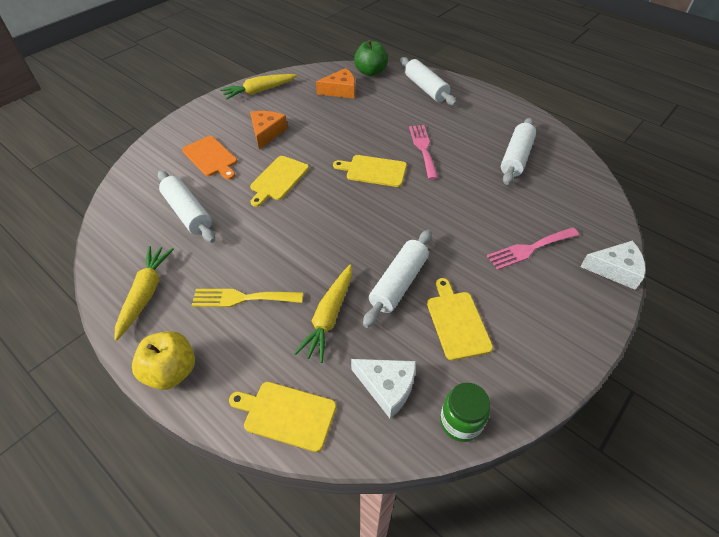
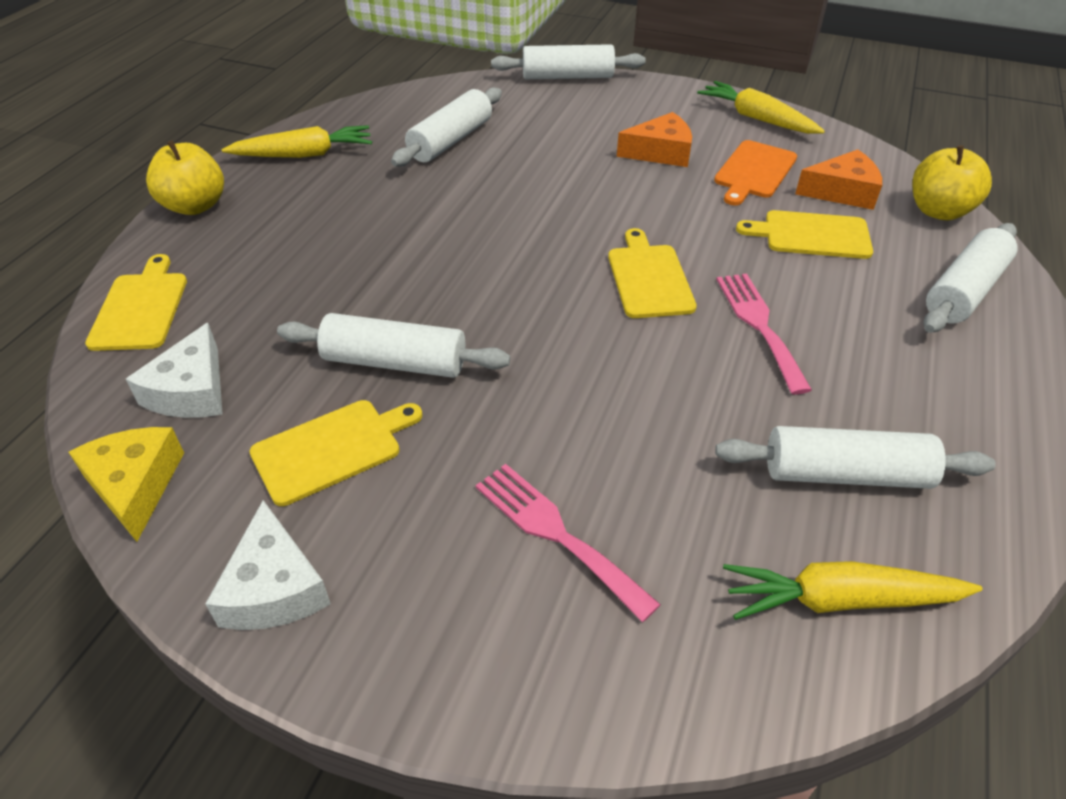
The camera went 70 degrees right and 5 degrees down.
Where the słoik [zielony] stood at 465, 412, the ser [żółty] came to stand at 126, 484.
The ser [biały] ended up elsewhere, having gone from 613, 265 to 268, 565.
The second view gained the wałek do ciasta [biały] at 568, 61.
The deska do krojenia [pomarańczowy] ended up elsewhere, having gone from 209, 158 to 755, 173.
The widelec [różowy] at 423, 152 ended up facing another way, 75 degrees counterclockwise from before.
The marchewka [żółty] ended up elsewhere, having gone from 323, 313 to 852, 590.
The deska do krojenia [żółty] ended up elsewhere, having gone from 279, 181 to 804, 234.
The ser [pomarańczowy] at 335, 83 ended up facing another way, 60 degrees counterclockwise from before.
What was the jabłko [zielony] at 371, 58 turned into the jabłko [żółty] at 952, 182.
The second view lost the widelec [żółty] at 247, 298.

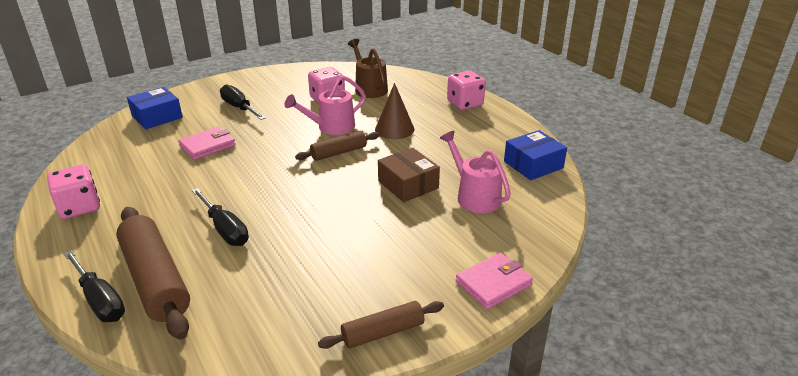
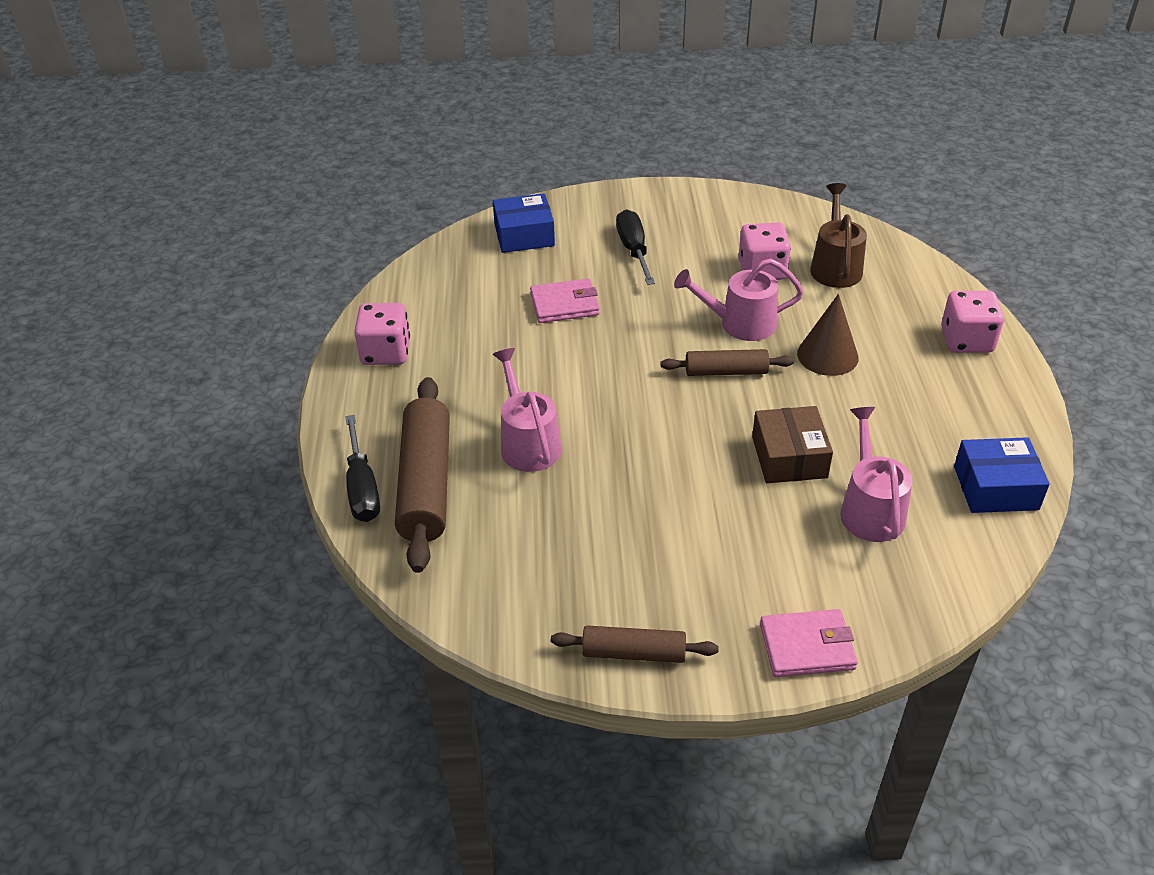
The camera went 30 degrees right and 10 degrees up.
Where the śrubokręt [czarny] stood at 220, 217, the konewka [różowy] came to stand at 527, 410.

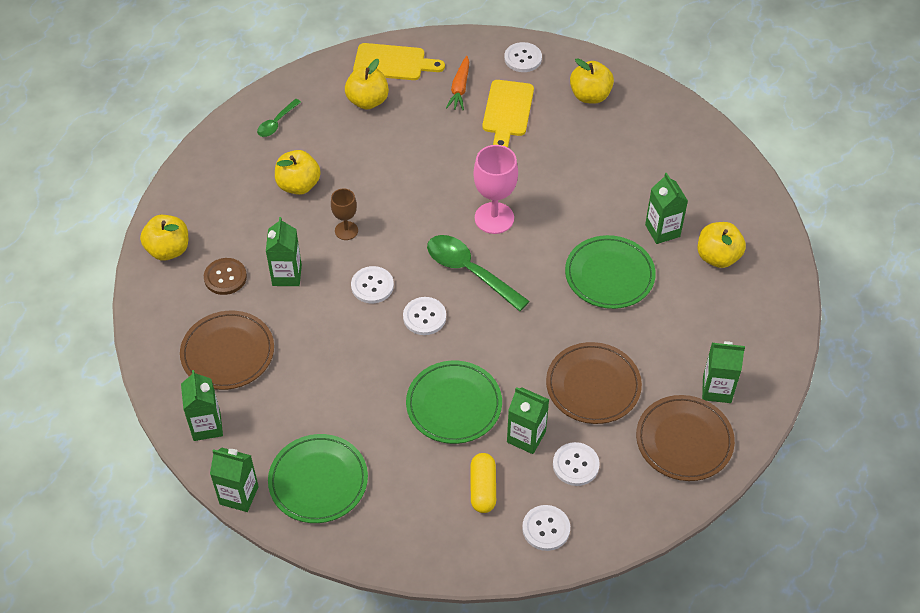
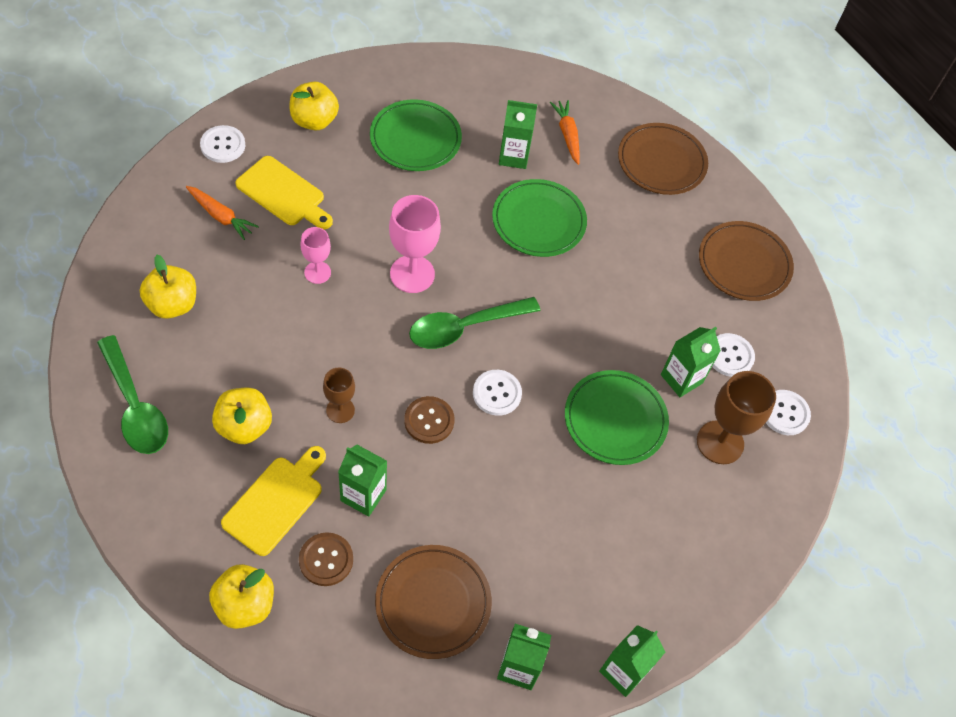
The camera went 70 degrees left and 5 degrees up.
The size of the łyżka [zielony] at 279, 118 changed by a factor of 1.84.
The deska do krojenia [żółty] ended up elsewhere, having gone from 399, 61 to 273, 501.
The second view gained the kielich [różowy] at 316, 255.
The talerz [zielony] ended up elsewhere, having gone from 318, 478 to 416, 135.
What was the guzik [biały] at 372, 285 turned into the guzik [brązowy] at 429, 420.
Where the jabłko [żółty] stood at 722, 245, the marchewka [pomarańczowy] came to stand at 565, 132.
The talerz [brązowy] ended up elsewhere, having gone from 594, 383 to 663, 159.
Where the kapsułka [żółty] stood at 483, 483, the kielich [brązowy] came to stand at 736, 417.
The second view lost the karton mleka [zielony] at 723, 372.

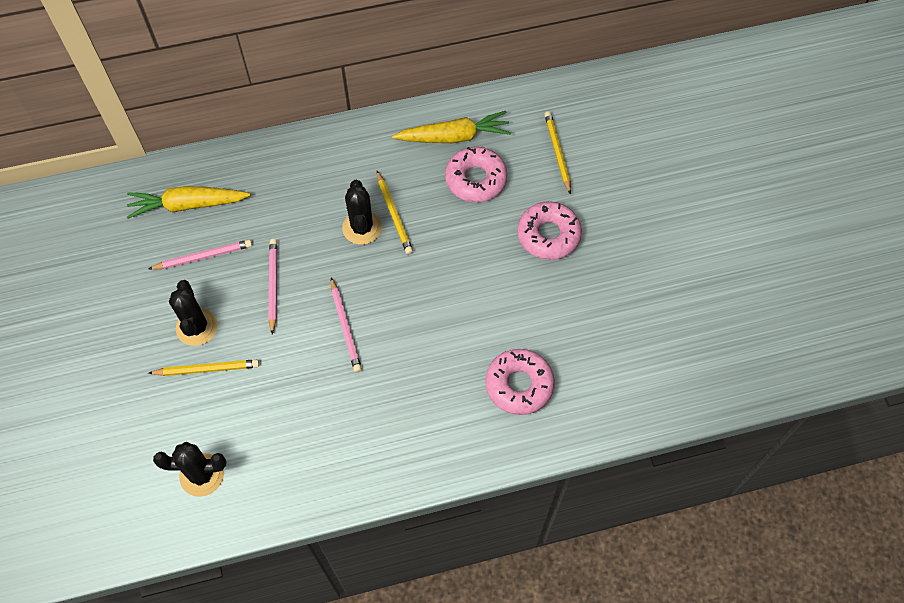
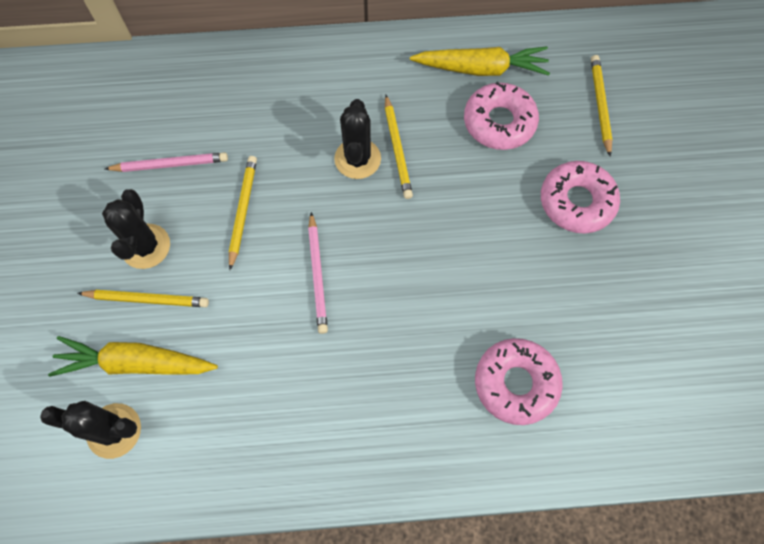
The camera went 10 degrees right and 5 degrees up.
The marchewka [żółty] ended up elsewhere, having gone from 188, 202 to 133, 356.
What was the ołówek [różowy] at 272, 287 turned into the ołówek [żółty] at 243, 213.

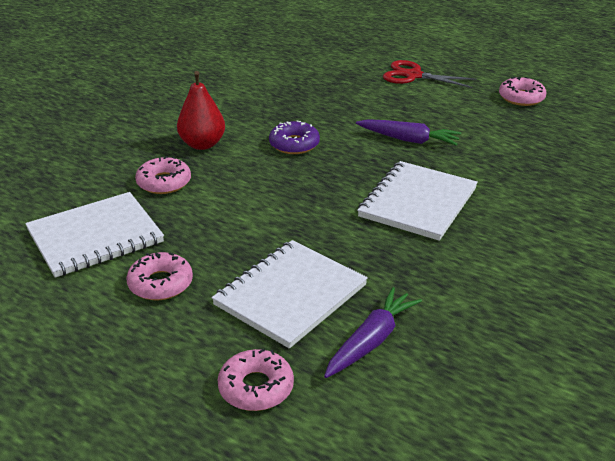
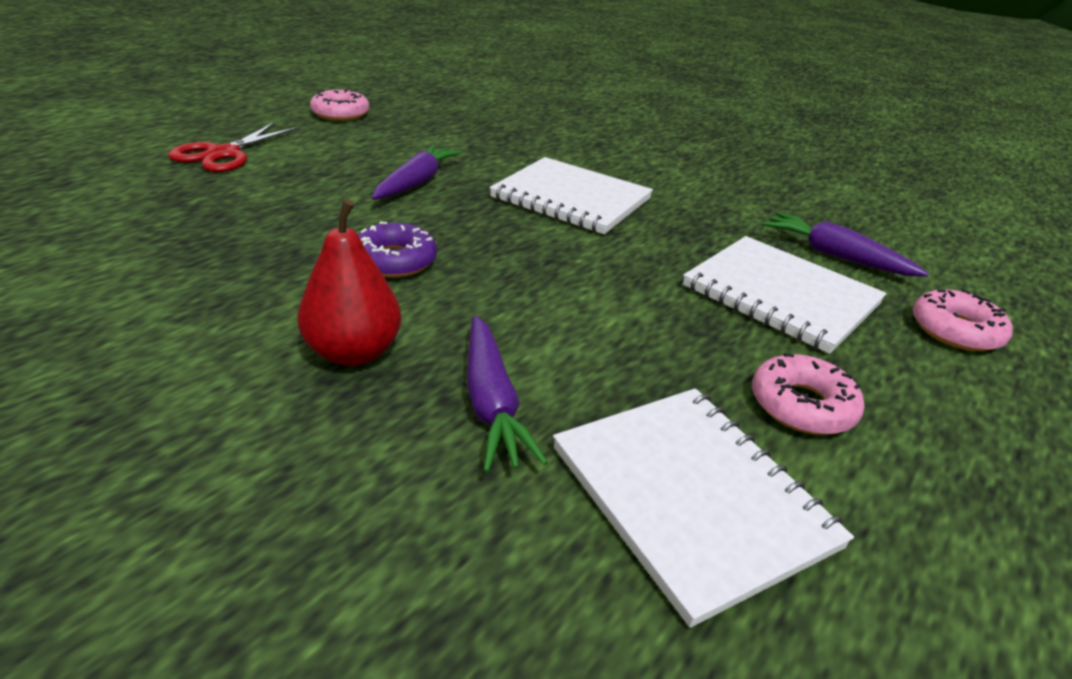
The camera went 90 degrees left and 0 degrees up.
Where the donut [różowy] stood at 163, 175, the marchewka [fioletowy] came to stand at 507, 394.

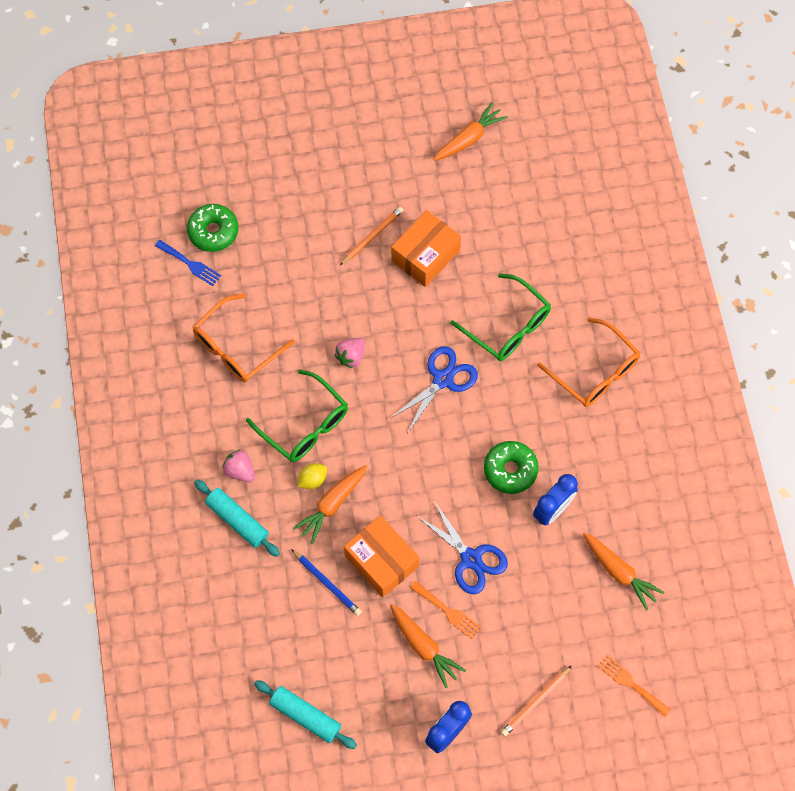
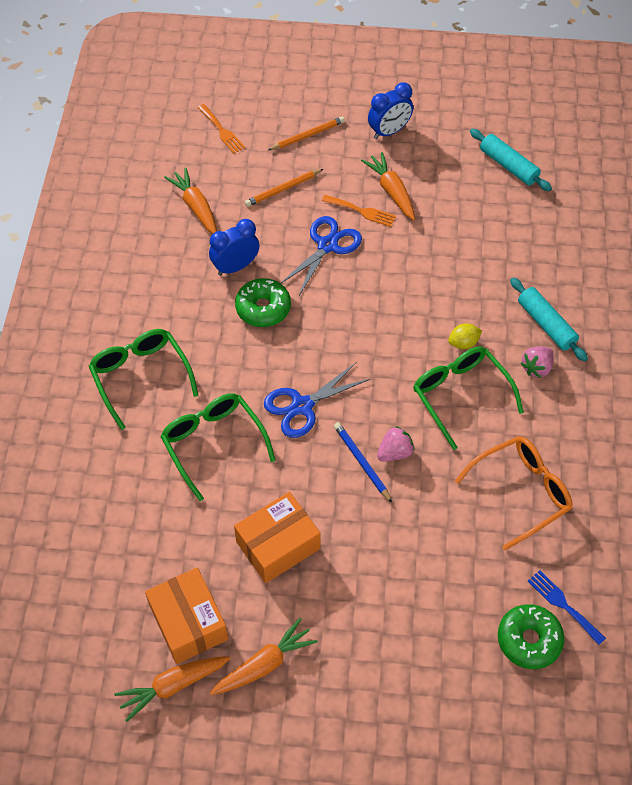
The camera went 165 degrees left and 10 degrees down.
What was the okulary [pomarańczowy] at 588, 362 turned into the okulary [zielony] at 144, 379.
The pudełko [pomarańczowy] ended up elsewhere, having gone from 381, 556 to 186, 615.
The marchewka [pomarańczowy] ended up elsewhere, having gone from 330, 504 to 264, 656.
The ołówek [pomarańczowy] ended up elsewhere, having gone from 371, 236 to 284, 188.
The nożyczki [niebieski] at 462, 547 ended up facing another way, 60 degrees clockwise from before.
The widelec [pomarańczowy] at 446, 610 ended up facing another way, 150 degrees clockwise from before.
The ołówek [niebieski] ended up elsewhere, having gone from 326, 582 to 363, 462.
The truskawka [różowy] at 238, 466 ended up facing another way, 75 degrees clockwise from before.

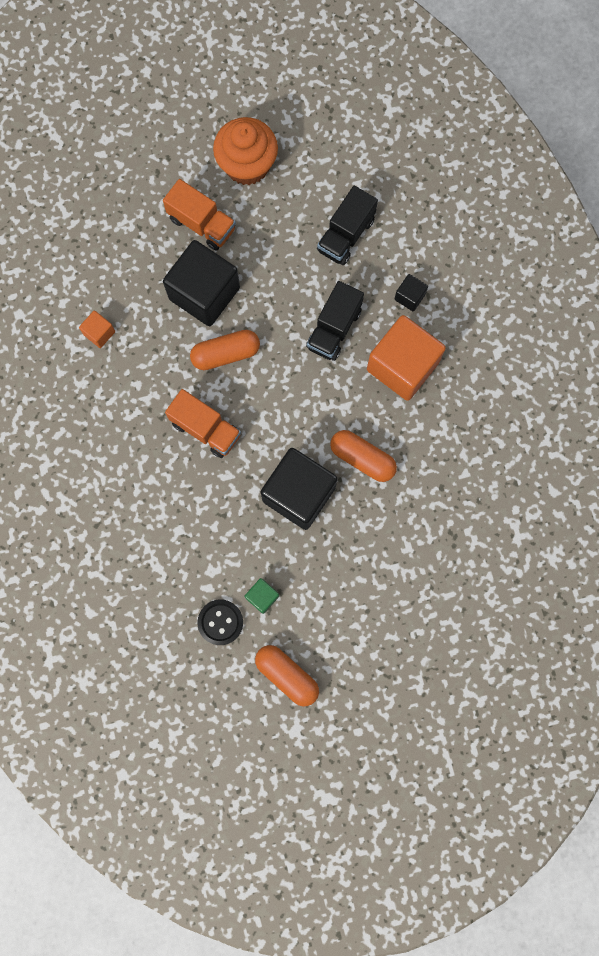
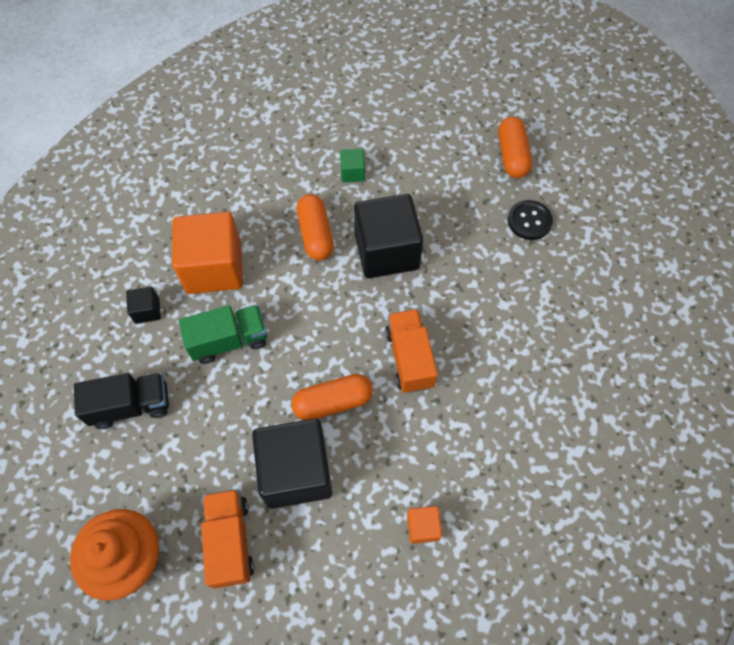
The camera went 135 degrees left and 15 degrees down.
What was the ciężarówka [czarny] at 335, 321 turned into the ciężarówka [zielony] at 223, 334.
The kapsułka [pomarańczowy] at 225, 350 ended up facing another way, 45 degrees counterclockwise from before.
The sześcian [zielony] ended up elsewhere, having gone from 262, 596 to 352, 165.

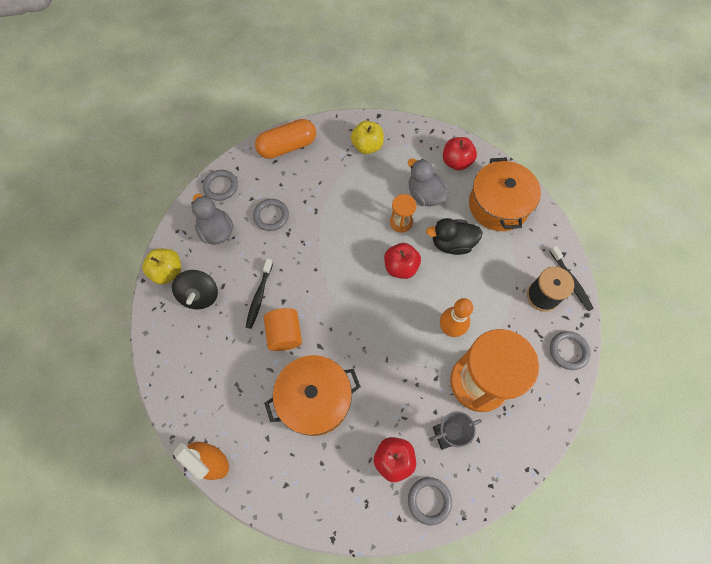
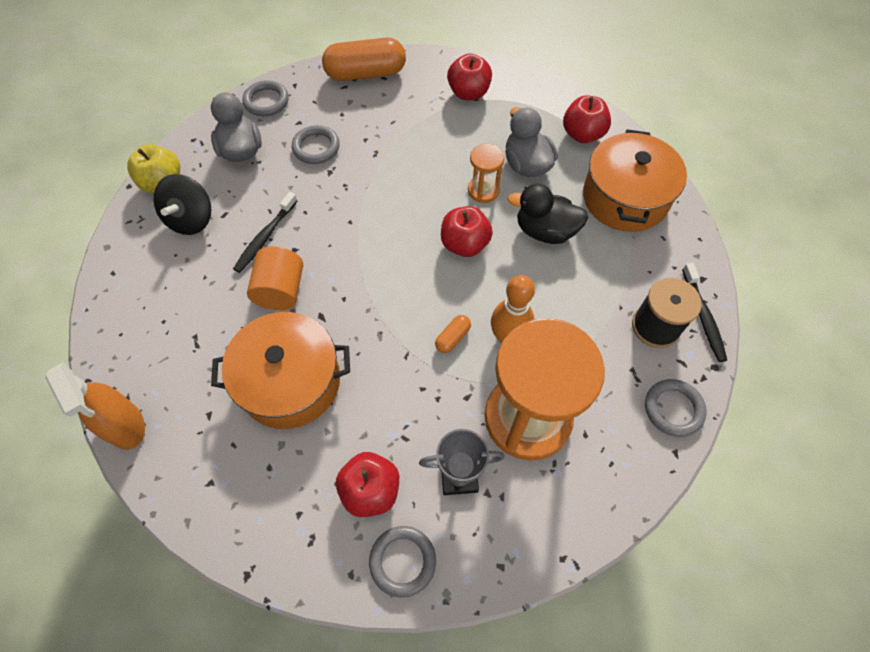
The camera went 15 degrees right and 5 degrees down.
The second view gained the kapsułka [pomarańczowy] at 453, 334.
What was the jabłko [żółty] at 367, 137 turned into the jabłko [czerwony] at 469, 77.

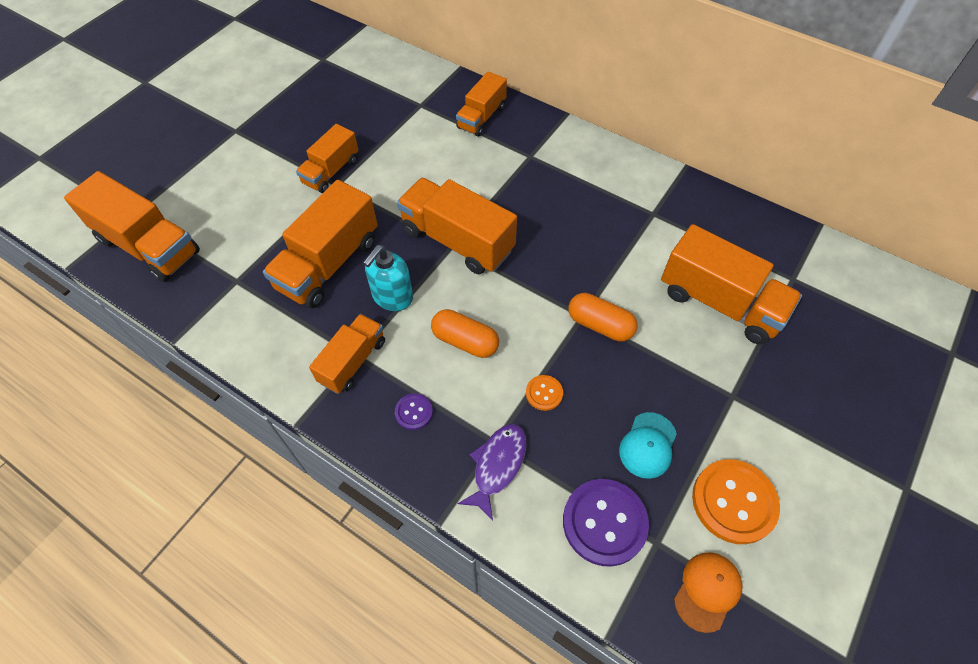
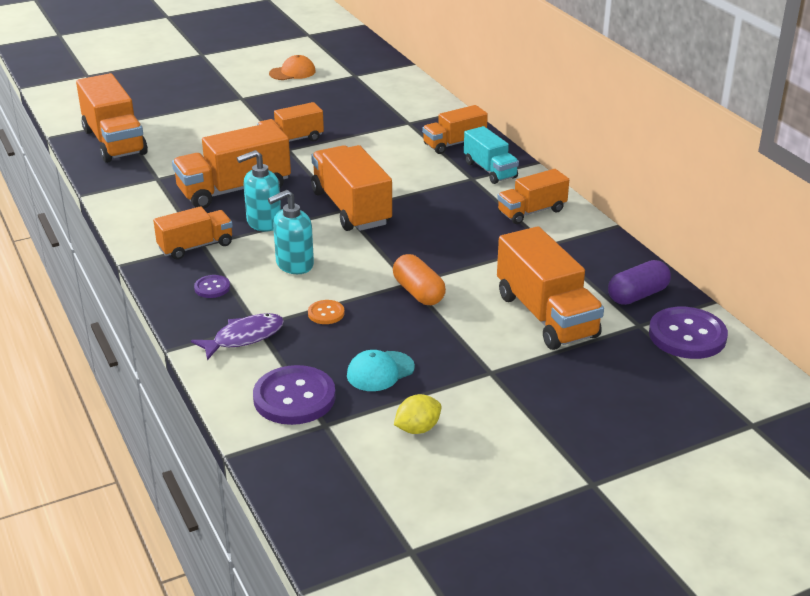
The camera went 30 degrees right and 25 degrees down.
Where the kapsułka [pomarańczowy] stood at 465, 333, the dozownik mydła [turkusowy] came to stand at 291, 232.
The czapka [pomarańczowy] ended up elsewhere, having gone from 708, 592 to 292, 67.
Where the guzik [pomarańczowy] stood at 736, 501, the cytryna [żółty] came to stand at 417, 414.
The second view gained the ciężarówka [turkusowy] at 491, 155.
The second view gained the ciężarówka [pomarańczowy] at 533, 196.
The second view gained the kapsułka [fioletowy] at 639, 282.
The second view gained the guzik [fioletowy] at 688, 333.

